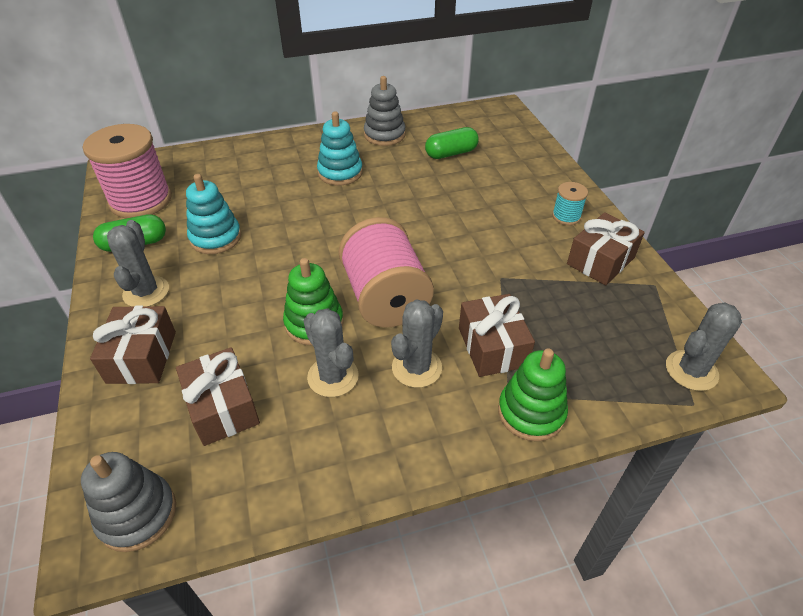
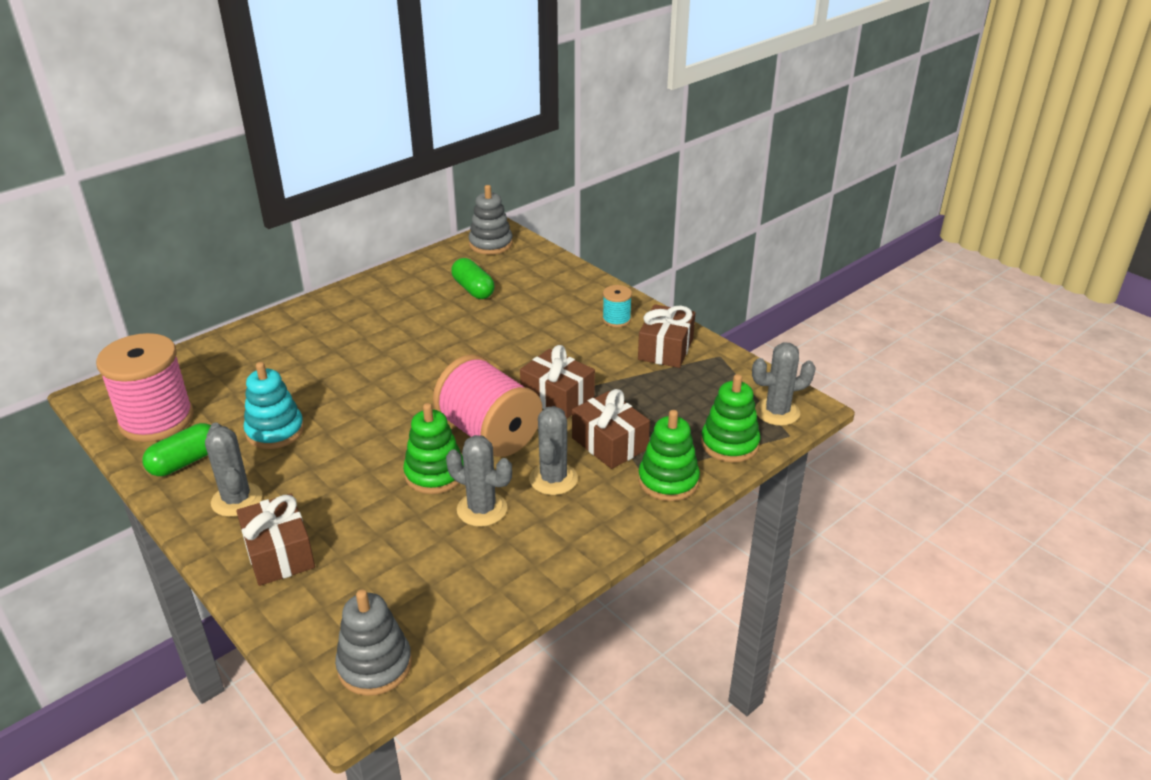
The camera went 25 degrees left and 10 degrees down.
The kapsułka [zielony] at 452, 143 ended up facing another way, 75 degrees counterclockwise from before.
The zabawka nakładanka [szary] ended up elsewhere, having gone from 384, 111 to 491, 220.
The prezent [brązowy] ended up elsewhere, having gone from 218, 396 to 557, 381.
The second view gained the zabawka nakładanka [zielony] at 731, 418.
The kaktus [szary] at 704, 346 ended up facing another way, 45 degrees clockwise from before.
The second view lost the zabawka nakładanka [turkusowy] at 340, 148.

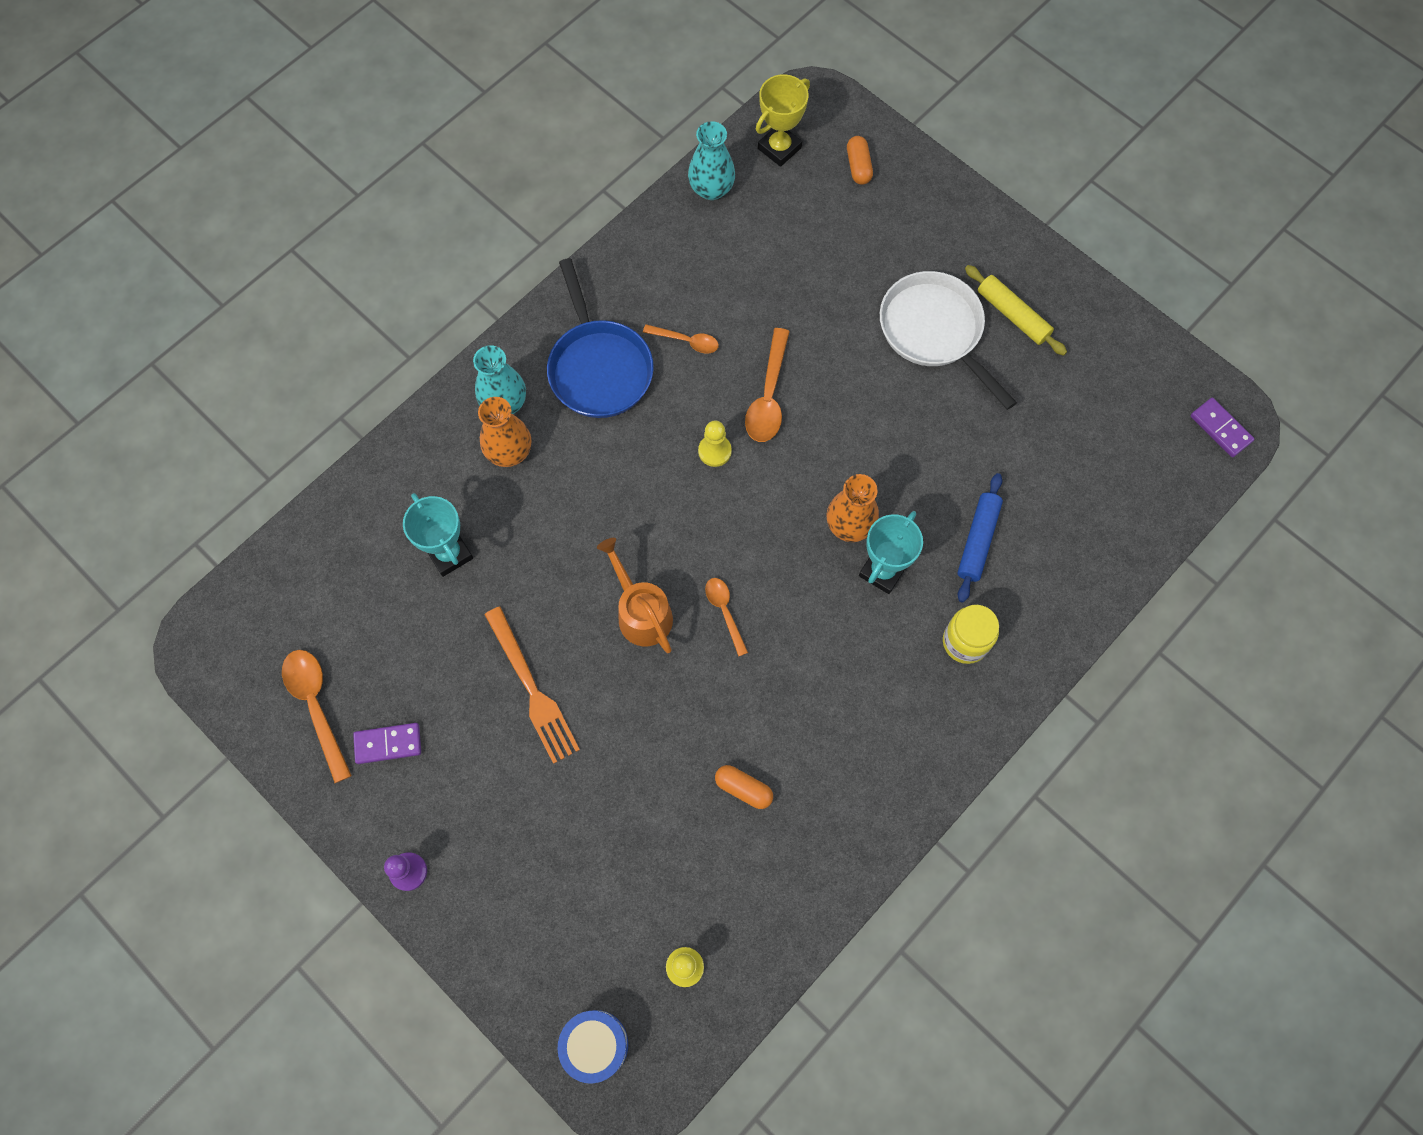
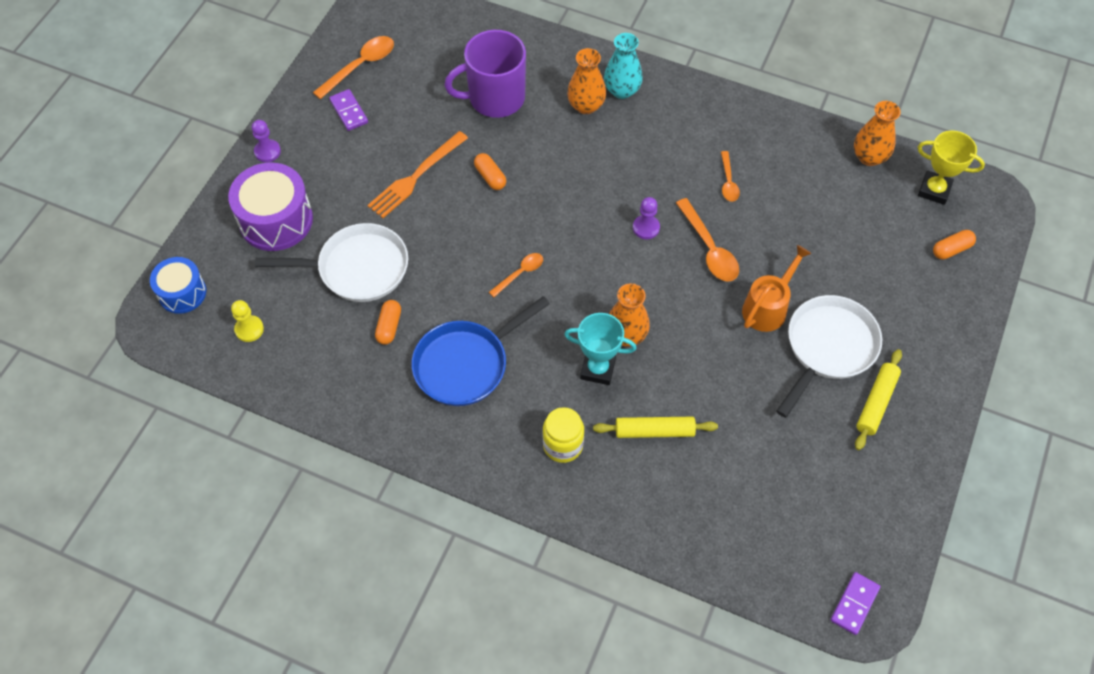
The camera went 70 degrees right and 10 degrees down.
The second view gained the bęben [fioletowy] at 270, 207.
The second view gained the patelnia [biały] at 331, 262.
The patelnia [niebieski] ended up elsewhere, having gone from 600, 338 to 481, 351.
Where the puchar [turkusowy] stood at 438, 535, the kubek [fioletowy] came to stand at 485, 74.
The second view gained the kapsułka [pomarańczowy] at 490, 171.
What was the wałek do ciasta [niebieski] at 980, 538 turned into the wałek do ciasta [żółty] at 655, 427.
What was the pionek [żółty] at 715, 444 turned into the pionek [fioletowy] at 646, 218.
The łyżka [pomarańczowy] at 767, 385 ended up facing another way, 105 degrees counterclockwise from before.
The konewka [pomarańczowy] ended up elsewhere, having gone from 635, 595 to 777, 288.
What was the wazon [turkusowy] at 711, 160 turned into the wazon [pomarańczowy] at 877, 133.

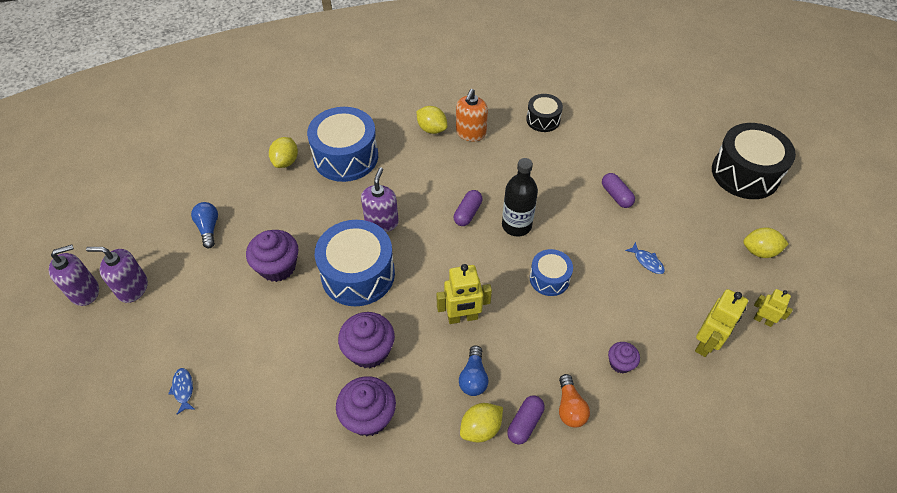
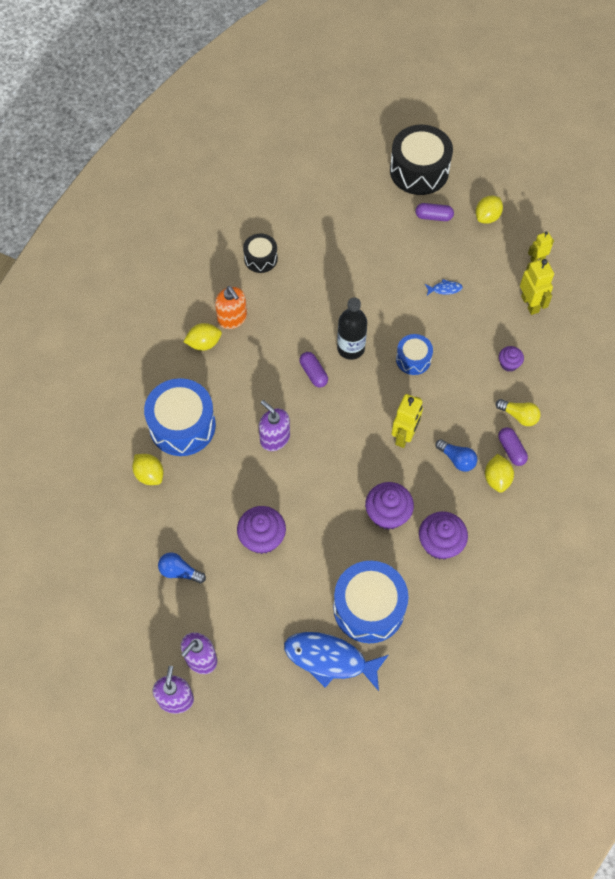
The camera went 55 degrees left and 10 degrees up.
The size of the ryba [niebieski] at 181, 391 changed by a factor of 2.37.
The bęben [niebieski] ended up elsewhere, having gone from 355, 263 to 370, 602.
The kapsułka [fioletowy] ended up elsewhere, having gone from 618, 190 to 434, 212.
What was the żarówka [pomarańczowy] at 574, 401 turned into the żarówka [żółty] at 518, 412.

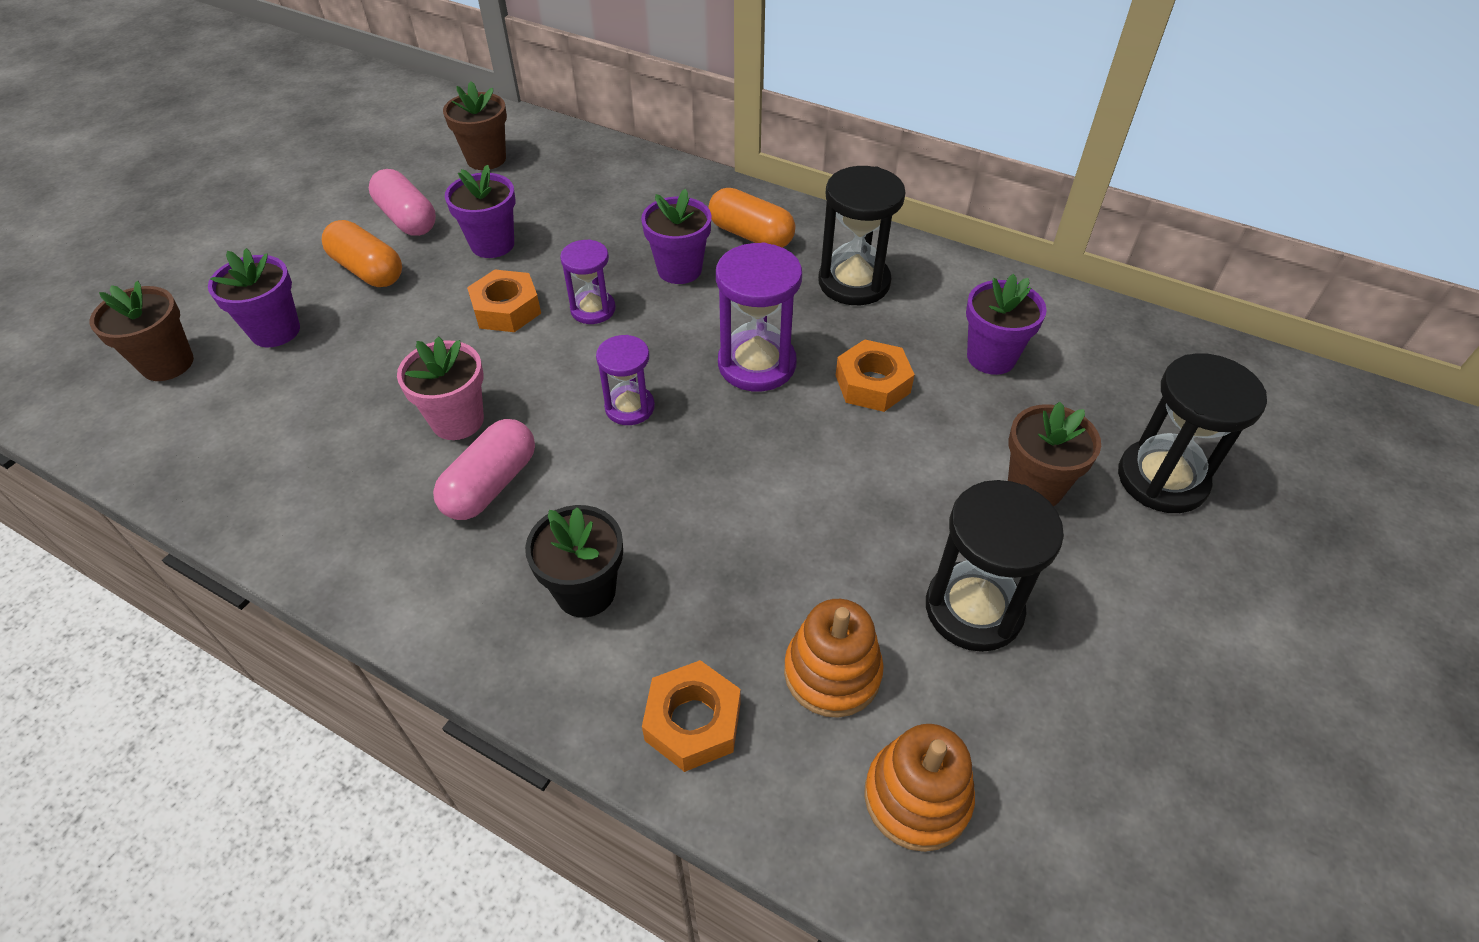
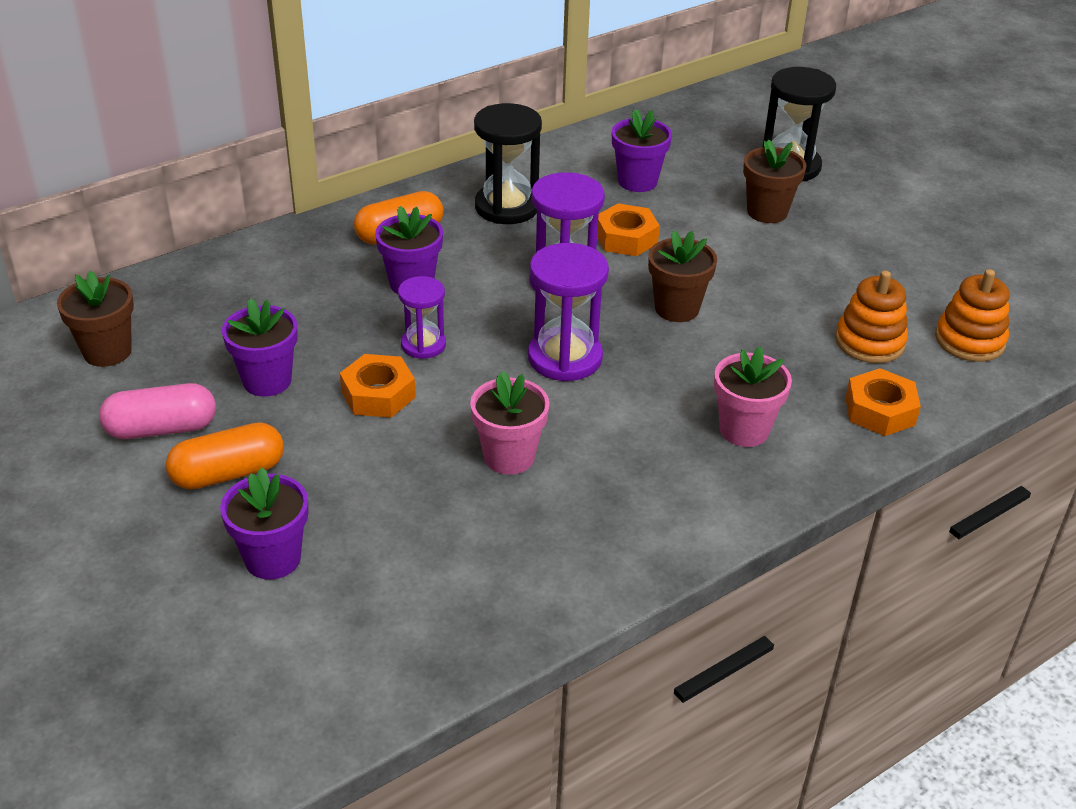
The camera went 65 degrees left and 10 degrees down.
The size of the klepsydra [fioletowy] at 625, 380 changed by a factor of 1.64.
The doniczka [brązowy] ended up elsewhere, having gone from 142, 331 to 682, 276.
What was the doniczka [czarny] at 574, 561 turned into the doniczka [różowy] at 753, 397.
The second view lost the kapsułka [różowy] at 484, 469.
The second view lost the klepsydra [czarny] at 995, 566.

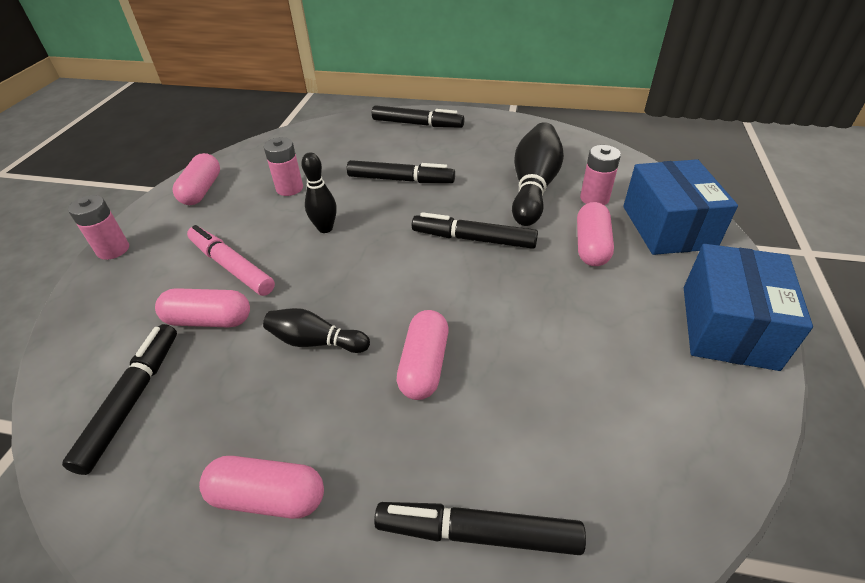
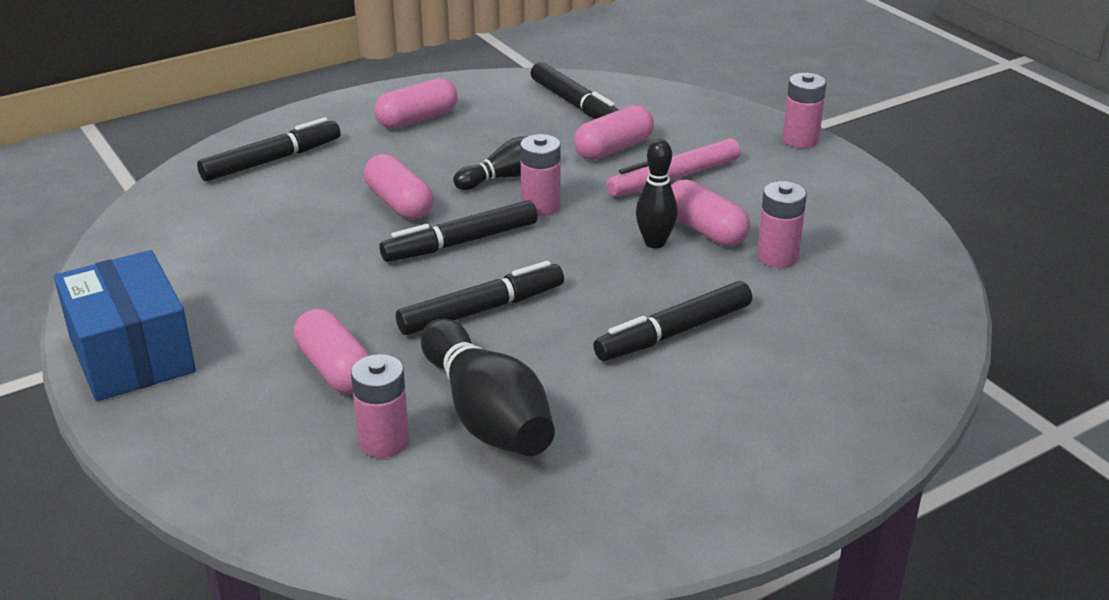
The camera went 135 degrees right and 10 degrees down.
The flamaster [czarny] ended up elsewhere, having gone from 418, 116 to 459, 231.
The second view gained the bateria [różowy] at 540, 175.
The flamaster [różowy] at 231, 260 ended up facing another way, 150 degrees clockwise from before.
The kapsułka [różowy] ended up elsewhere, having gone from 196, 179 to 710, 213.
The second view lost the pudełko [niebieski] at 680, 207.

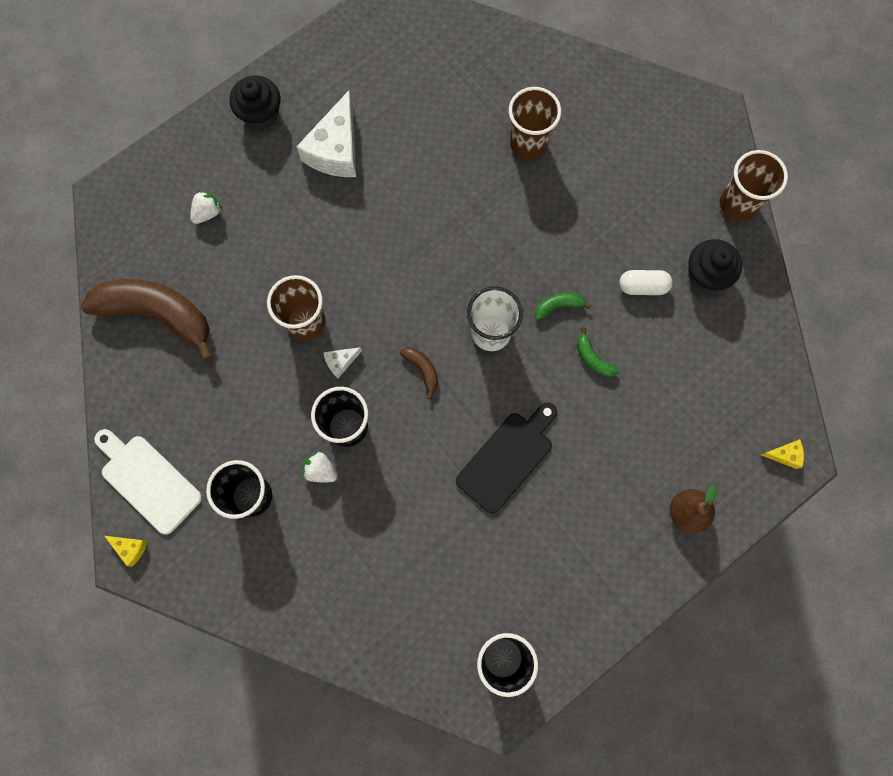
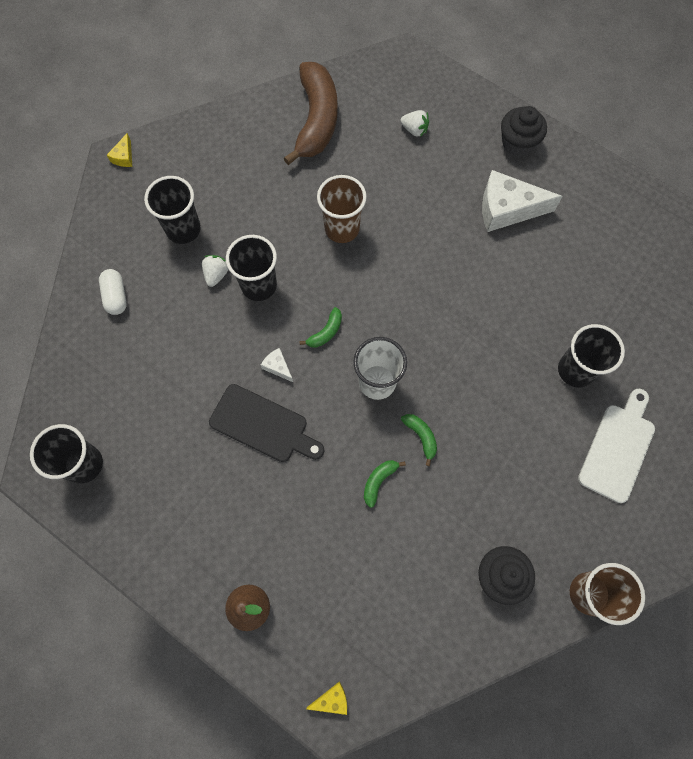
The camera went 75 degrees right and 5 degrees down.
The kapsułka [biały] ended up elsewhere, having gone from 646, 282 to 113, 292.
The ser [biały] ended up elsewhere, having gone from 342, 362 to 277, 365.
What was the banan [brązowy] at 419, 373 turned into the banan [zielony] at 320, 327.
The ser [żółty] at 782, 454 ended up facing another way, 90 degrees counterclockwise from before.
What was the szklanka [brązowy] at 535, 123 turned into the szklanka [czarny] at 591, 355.
The deska do krojenia [biały] ended up elsewhere, having gone from 148, 482 to 616, 446.

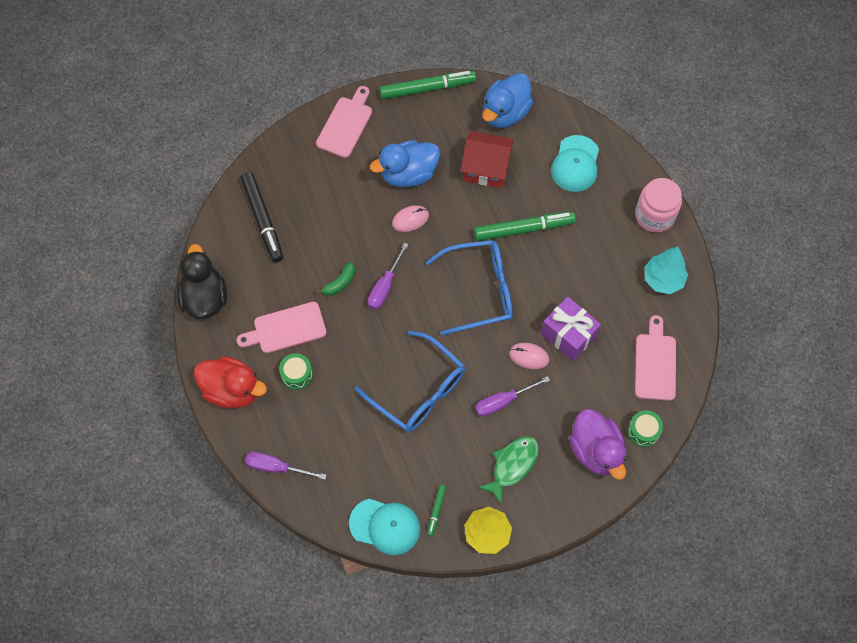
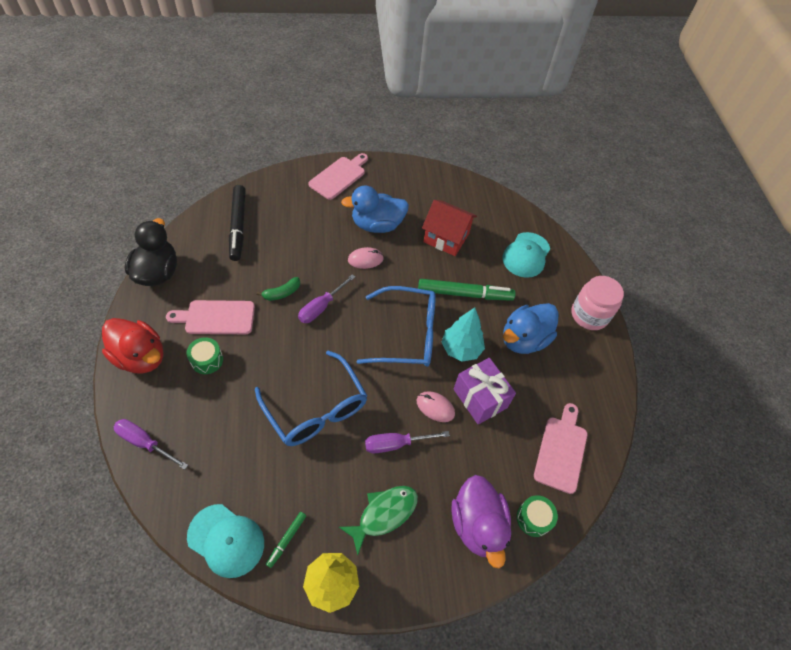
The camera went 10 degrees right and 10 degrees down.
The drzewko [turkusowy] ended up elsewhere, having gone from 666, 270 to 463, 334.
The kaczka [niebieski] ended up elsewhere, having gone from 508, 100 to 531, 328.
The second view lost the flamaster [zielony] at 428, 85.

